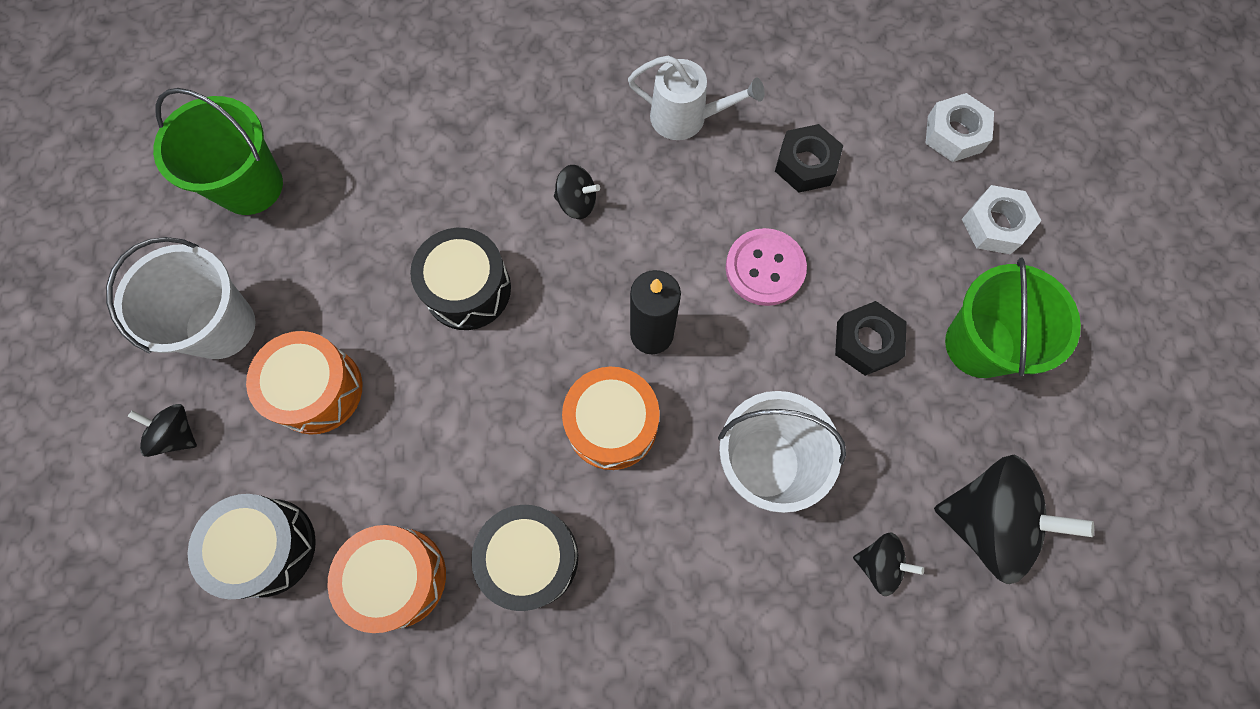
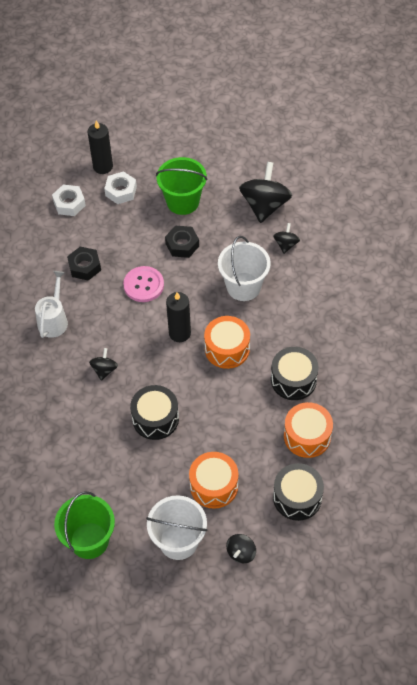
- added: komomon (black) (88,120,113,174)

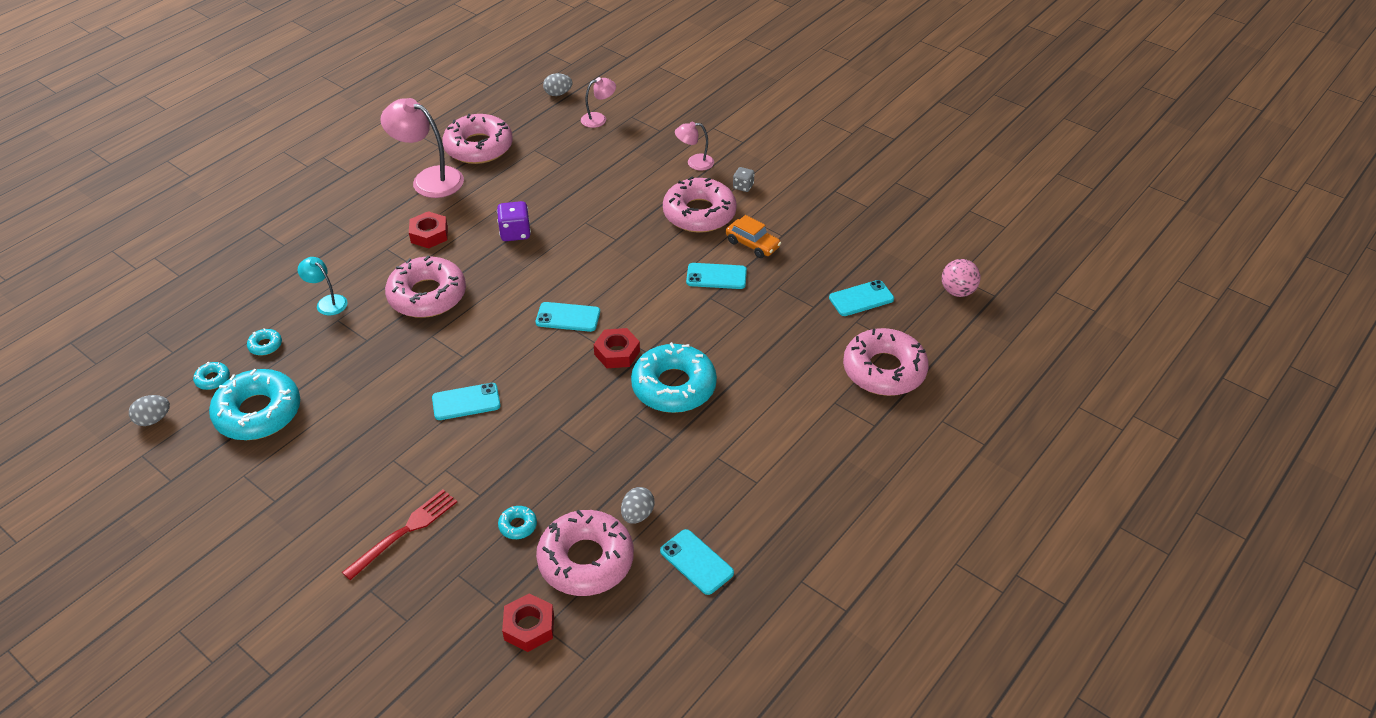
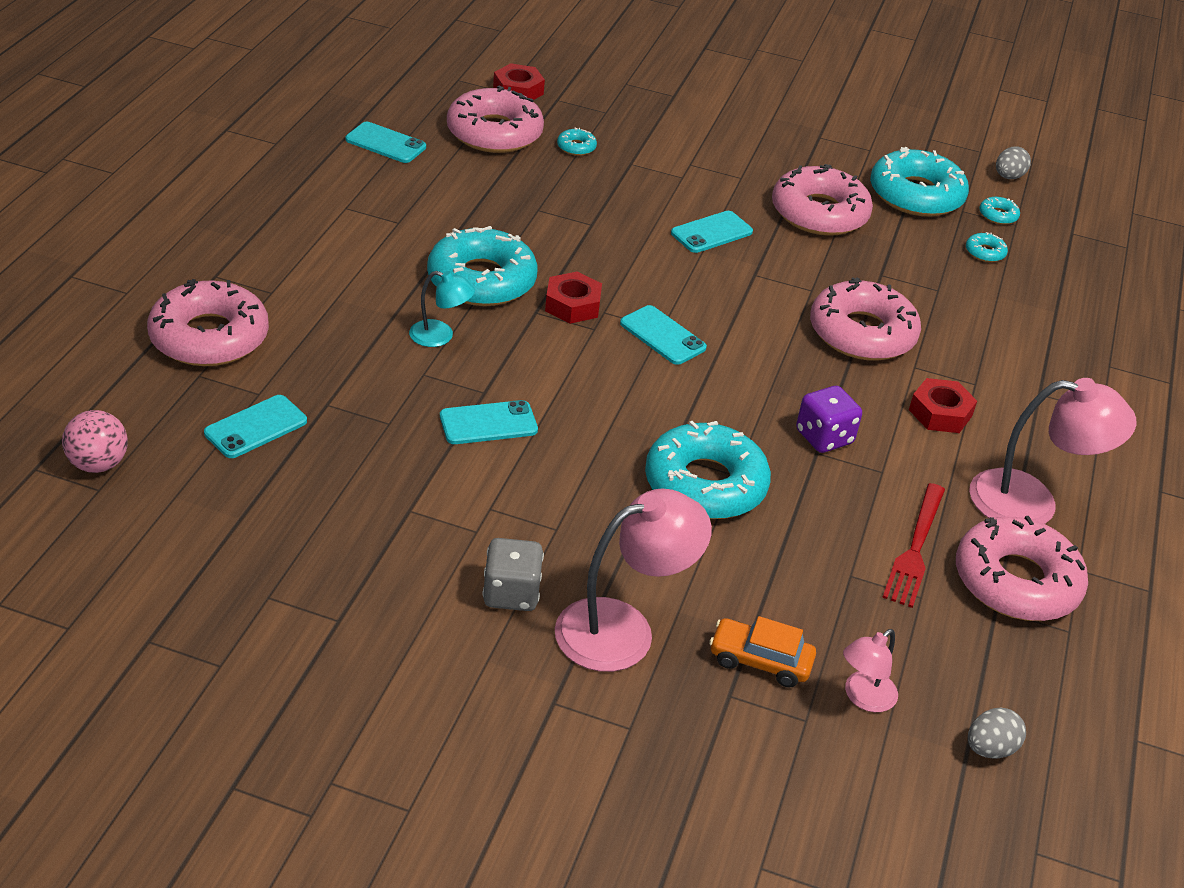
- moved: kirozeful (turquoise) (298,257,347,315) to (409,271,475,347)
- moved: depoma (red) (342,489,457,580) to (882,483,945,608)
- turned: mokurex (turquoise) (536,302,600,332) = (620,305,707,365) 60 degrees clockwise
- removed: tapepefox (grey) (621,487,654,524)
- moved: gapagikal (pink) (663,176,737,233) to (772,164,873,236)
- resized: kirozeful (pink) (675,122,714,171) = (555,489,712,672) x1.86
- moved: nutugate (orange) (726,215,781,258) to (709,616,816,688)
- resized: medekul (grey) (733,167,755,192) = (483,538,544,611) x1.61
- added: gapagikal (turquoise) (645,421,771,519)

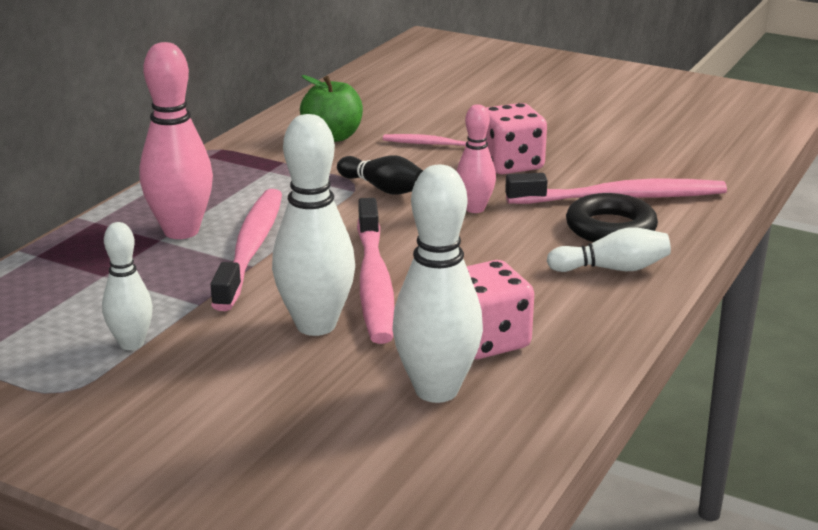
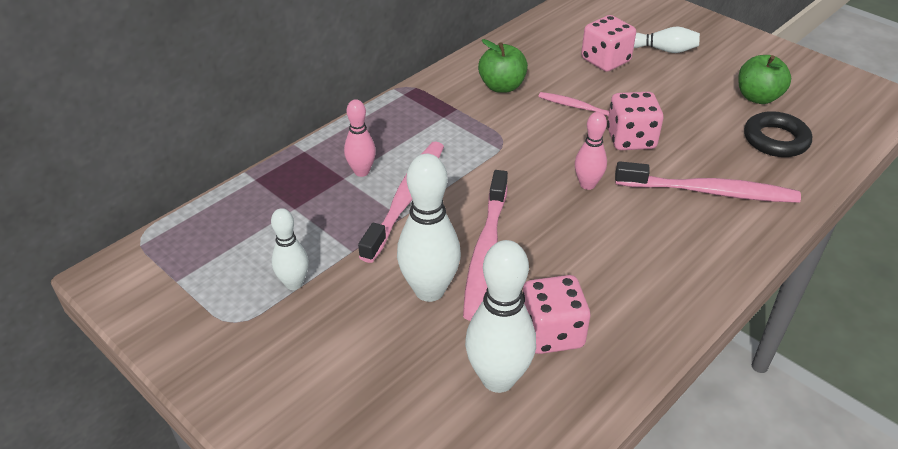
- resized: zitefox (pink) (139,42,213,239) = (344,99,376,177) x0.59
- removed: zitefox (black) (337,155,423,195)
- moved: zitefox (white) (547,227,671,272) to (634,27,700,53)
- moved: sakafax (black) (566,193,658,242) to (744,111,812,157)
- added: medekul (pink) (581,15,636,72)
- added: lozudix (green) (738,55,791,104)

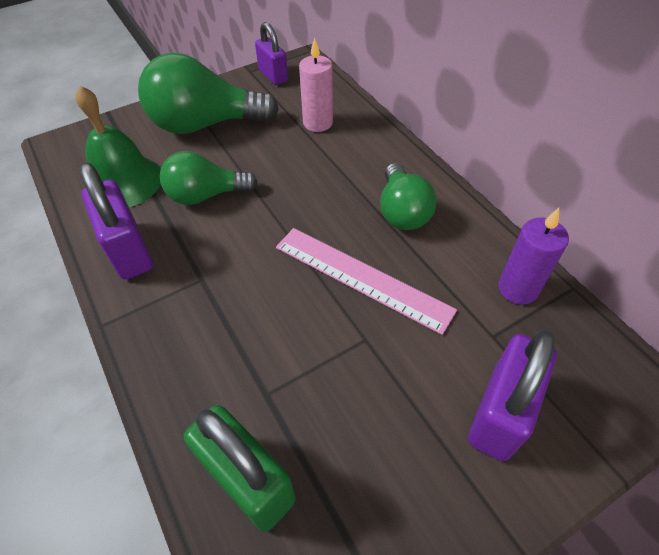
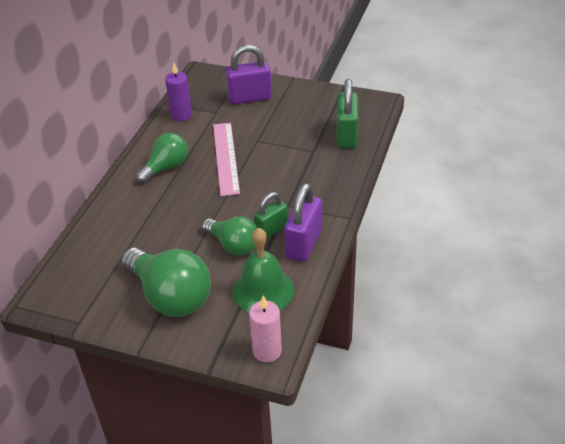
- removed: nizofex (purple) (255,22,288,85)
- moved: komomon (pink) (299,37,333,132) to (249,296,282,363)
- added: nizofex (green) (254,192,288,239)

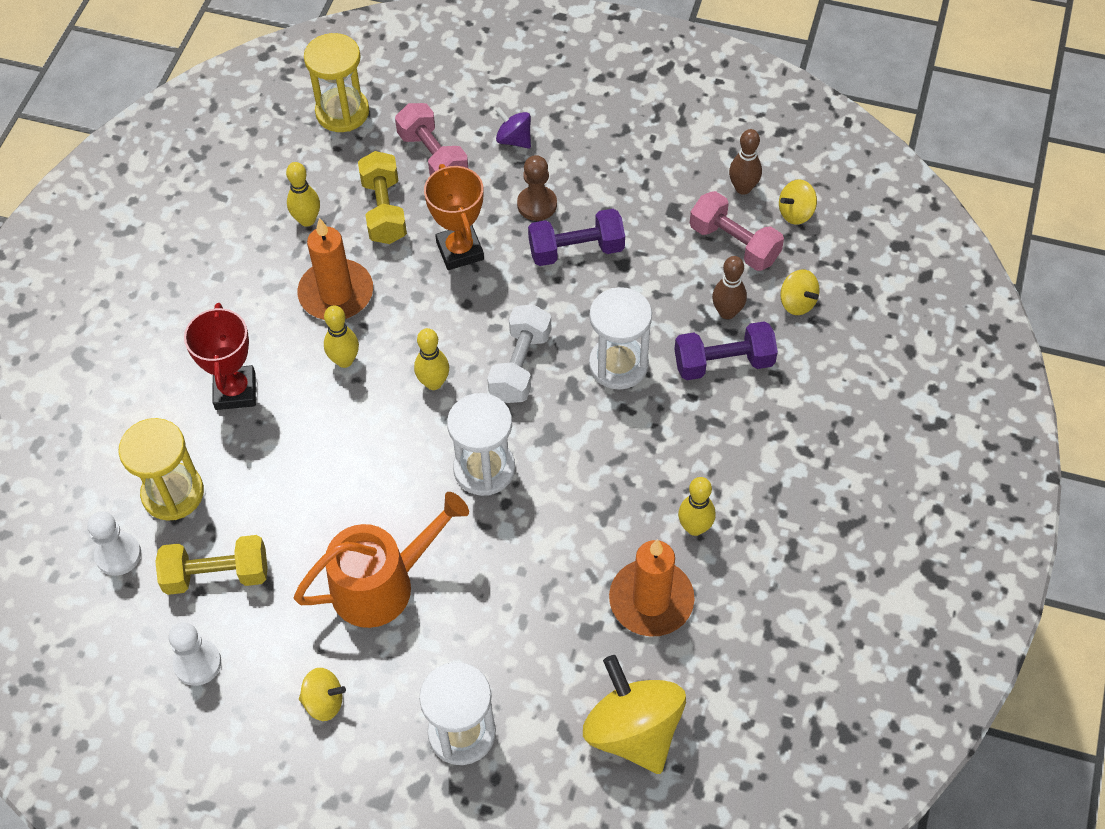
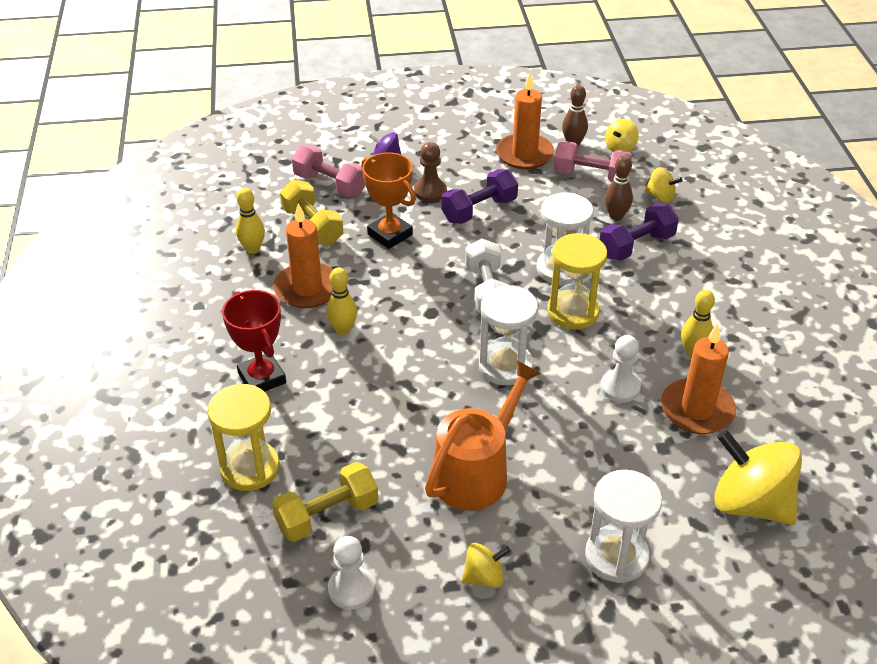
- moved: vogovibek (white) (87,511,141,576) to (600,335,641,402)
- moved: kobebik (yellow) (304,33,369,132) to (547,233,607,329)
- removed: zitefox (yellow) (414,328,449,390)
- added: komomon (orange) (496,73,554,170)

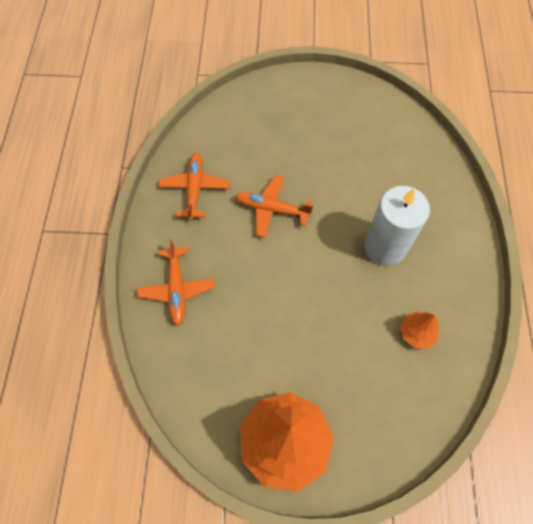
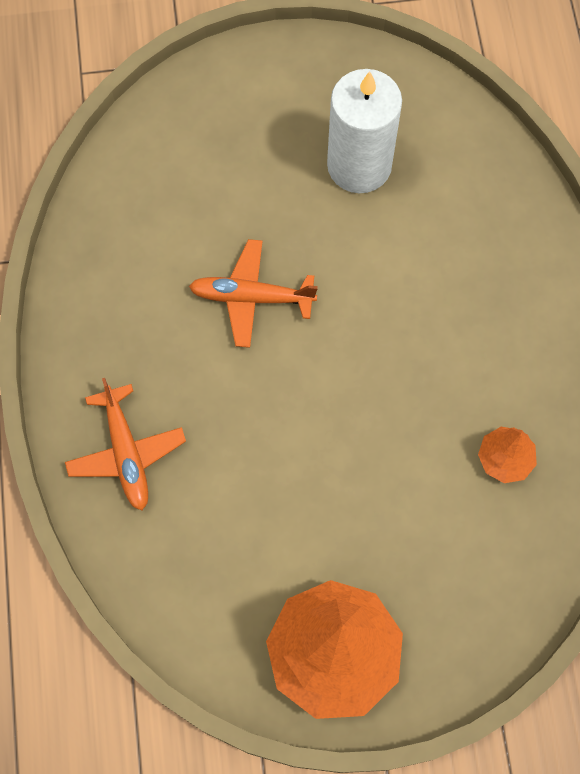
- removed: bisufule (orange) (159,153,230,221)
- moved: komomon (white) (364,186,430,266) to (327,69,402,193)

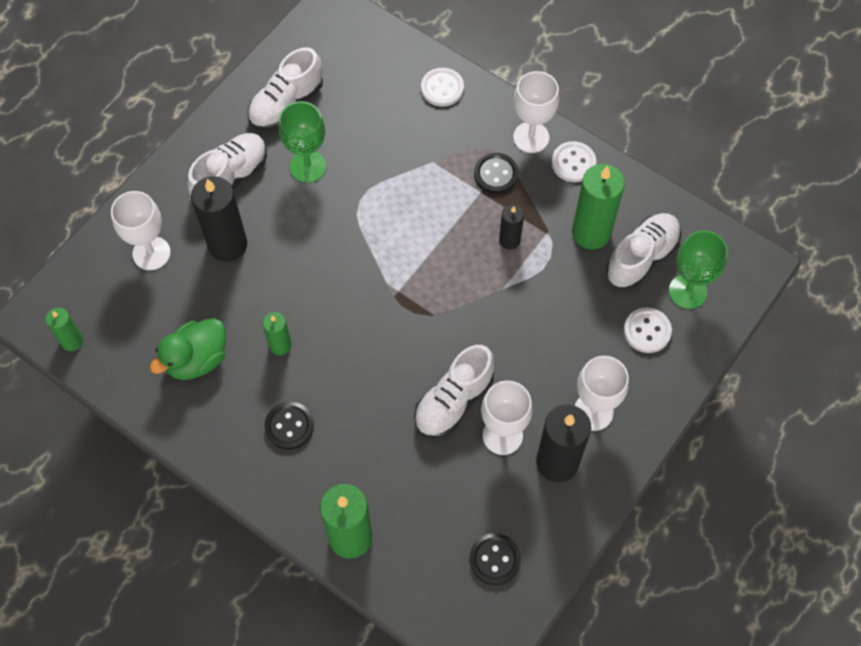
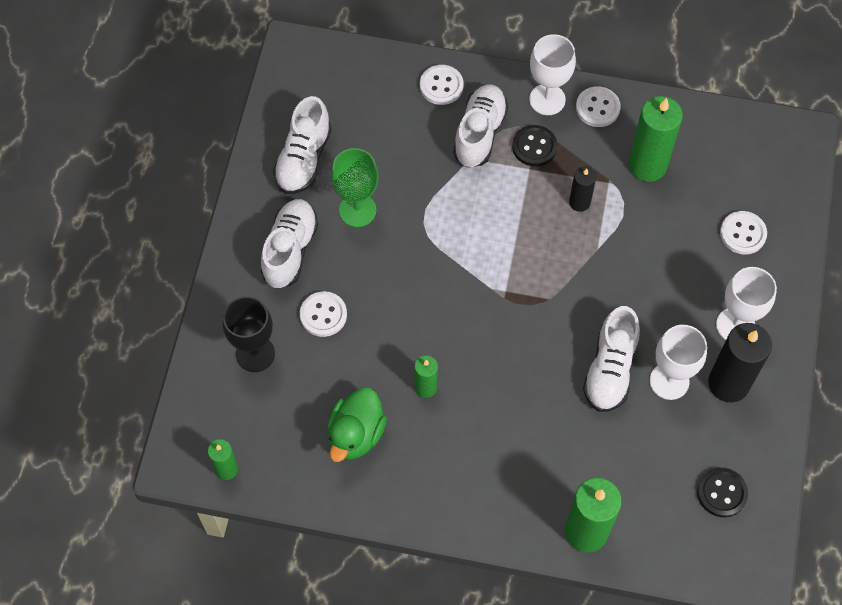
- recoloured: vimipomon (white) (111,191,171,270) to vimipomon (black) (223,296,275,372)
- replaced: komomon (black) (191,176,247,261) to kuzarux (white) (300,291,347,337)
- removed: kuzarux (black) (264,402,314,450)
- moved: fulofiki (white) (606,213,681,289) to (453,84,508,168)
- removed: vimipomon (green) (669,230,728,309)

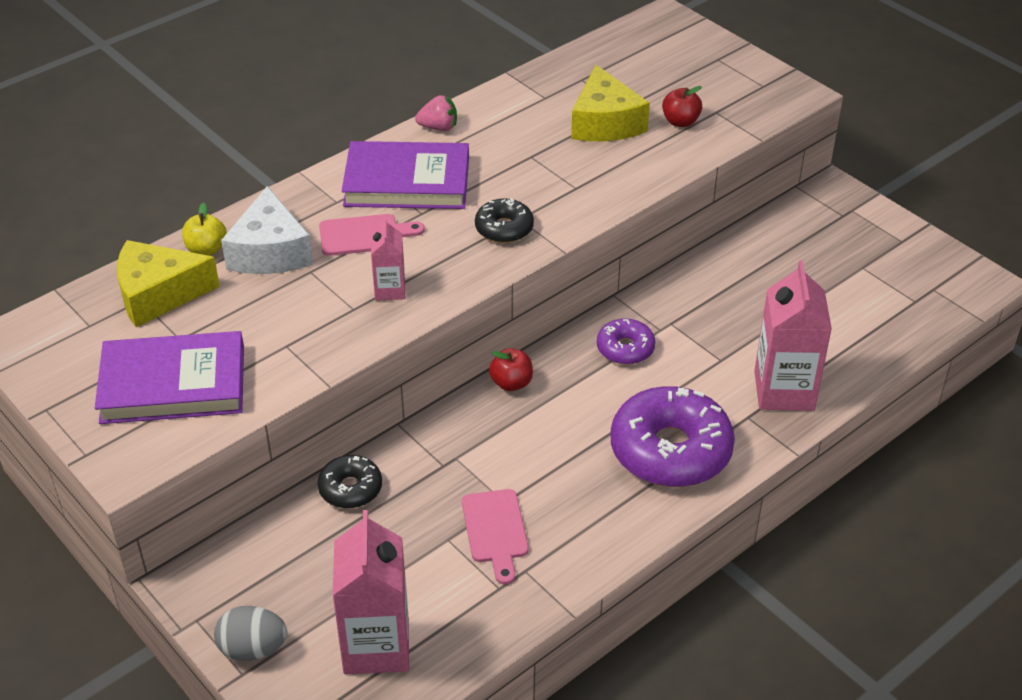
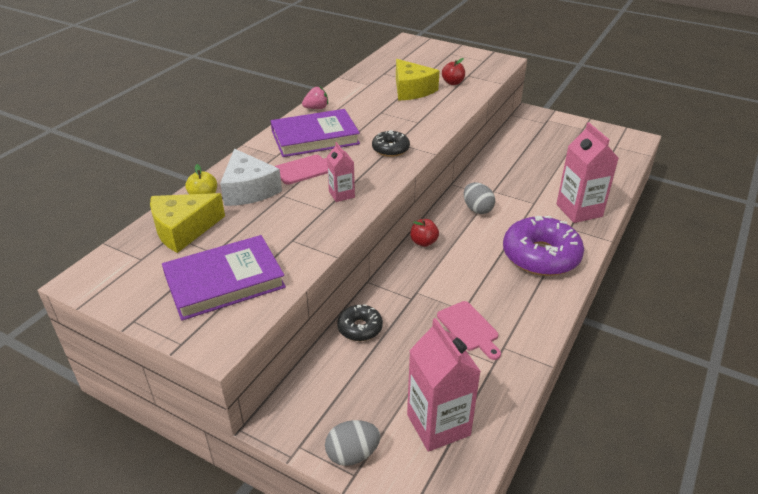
- replaced: gapagikal (purple) (597,318,655,365) to tapepefox (grey) (464,182,495,214)

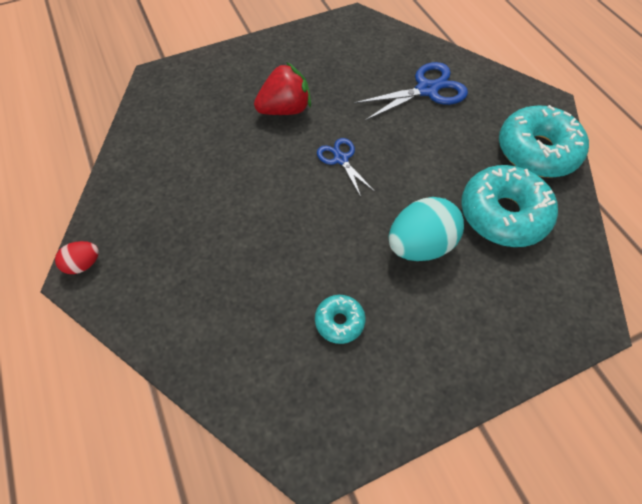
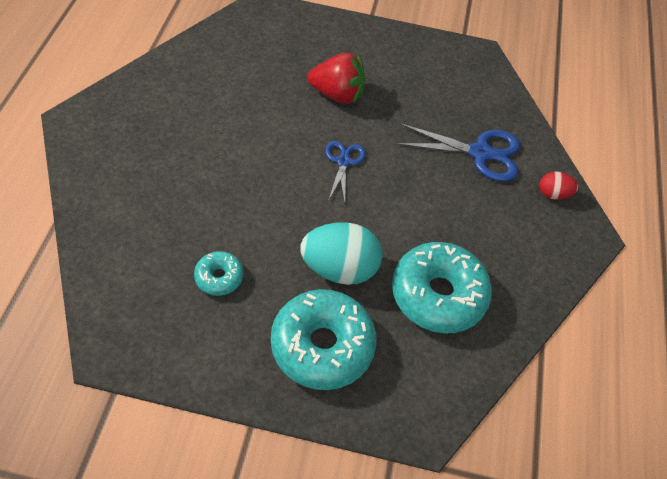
- moved: tapepefox (red) (55,241,99,274) to (539,172,578,200)
- moved: gapagikal (turquoise) (499,105,589,178) to (271,289,377,390)

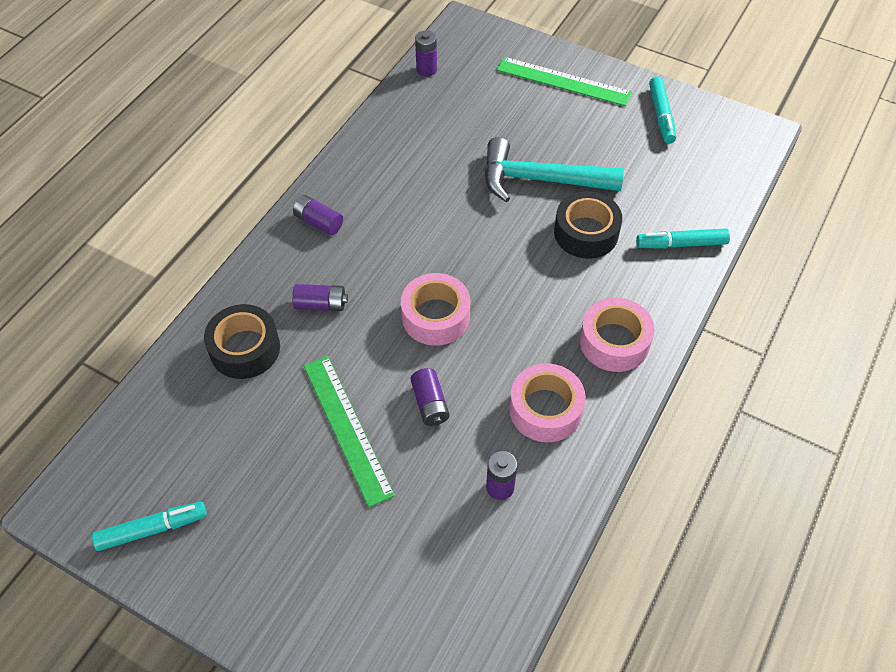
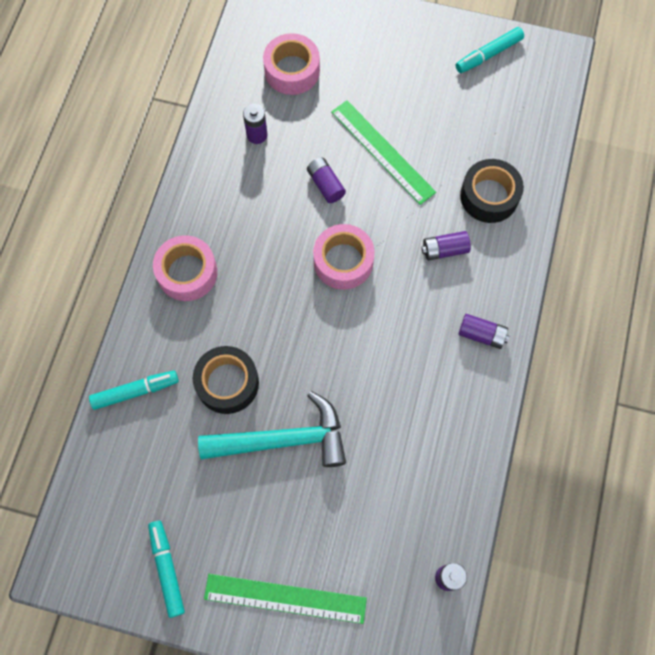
- moved: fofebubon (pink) (509,363,586,442) to (263,33,320,95)

